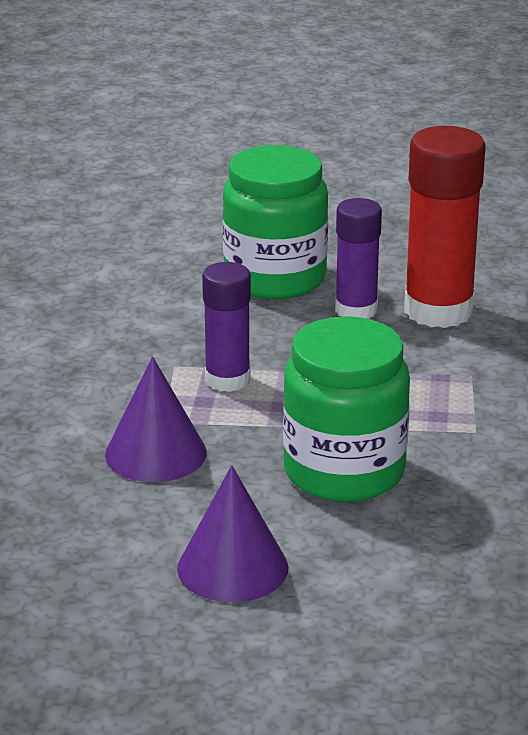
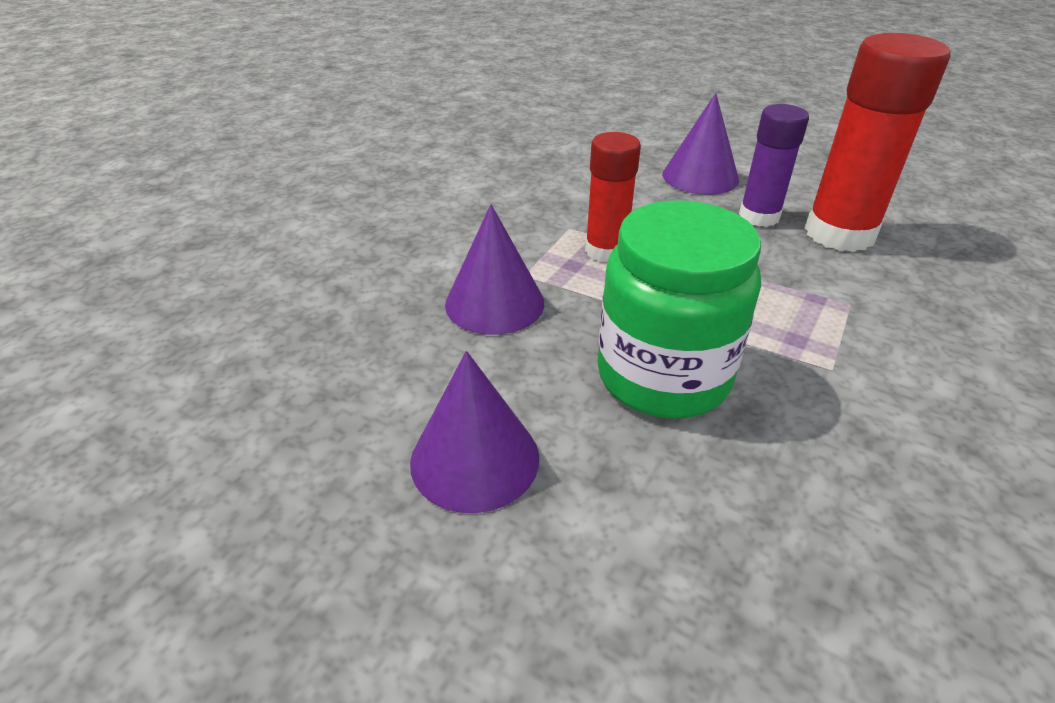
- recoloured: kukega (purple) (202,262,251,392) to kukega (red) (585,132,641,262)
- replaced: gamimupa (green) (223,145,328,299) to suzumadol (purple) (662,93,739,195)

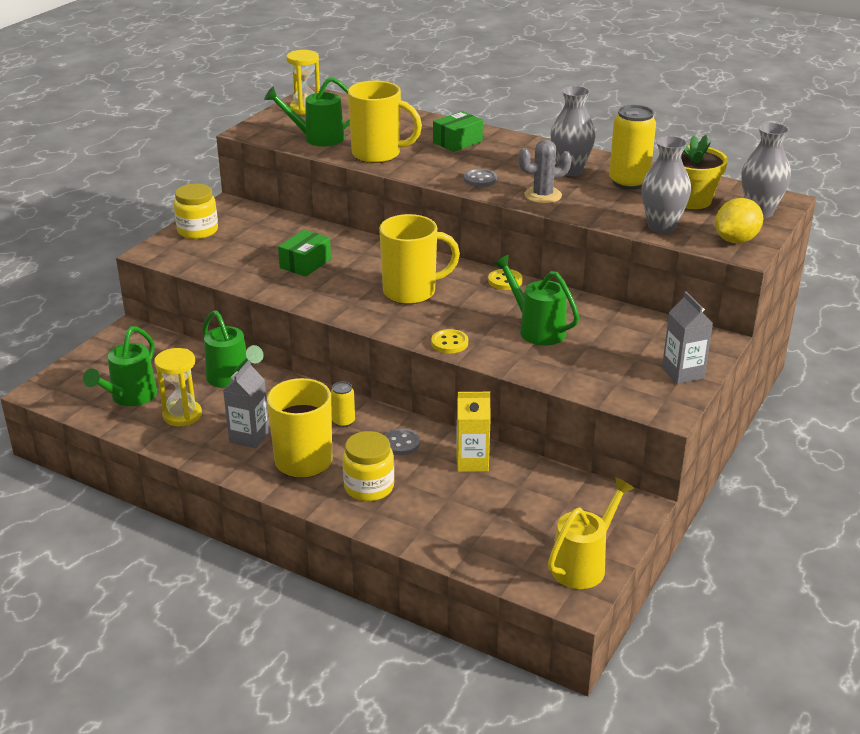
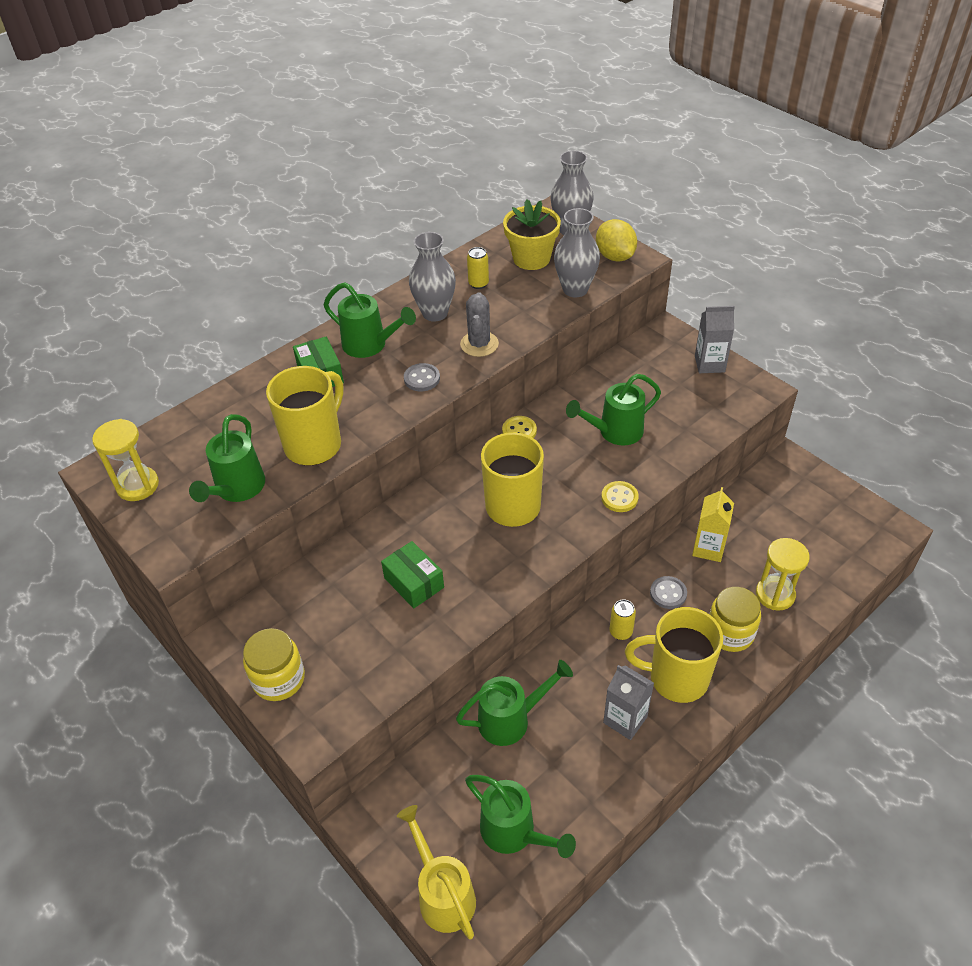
- moved: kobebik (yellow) (154,348,202,426) to (756,538,810,611)
- moved: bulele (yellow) (548,477,634,589) to (397,805,476,940)
- resized: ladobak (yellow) (609,105,656,190) = (467,247,489,289) x0.52
- added: bulele (green) (324,282,416,358)

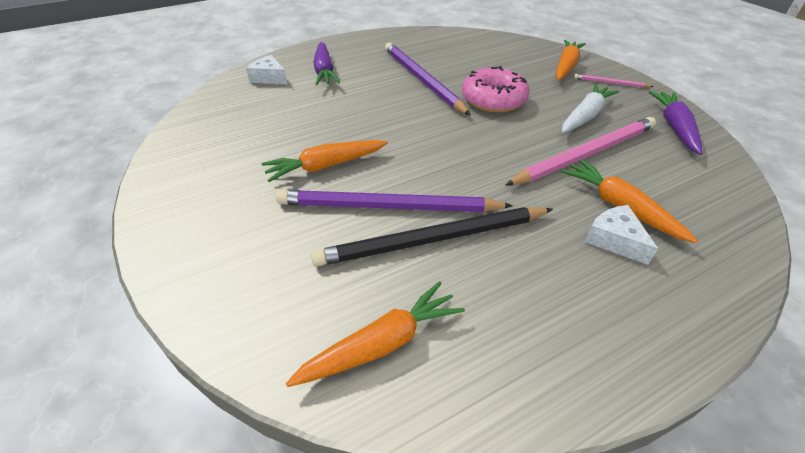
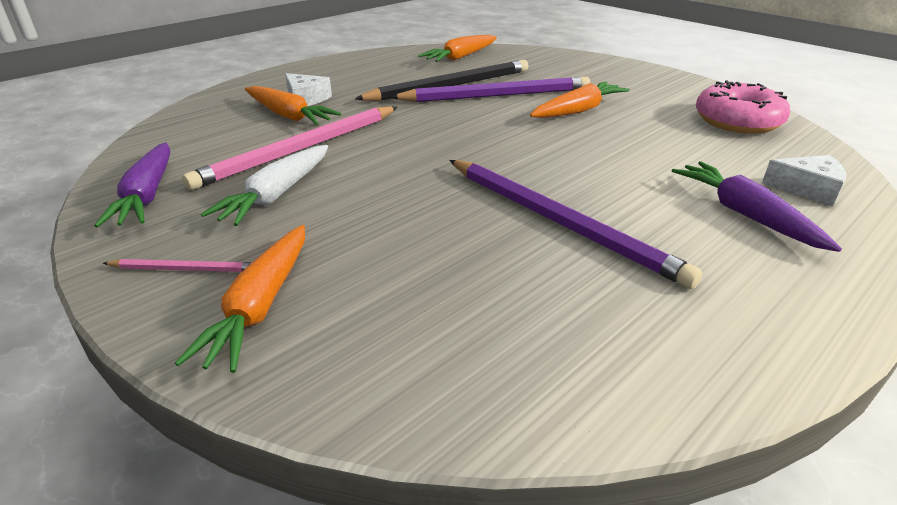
- moved: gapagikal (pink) (462,66,530,113) to (696,80,790,134)

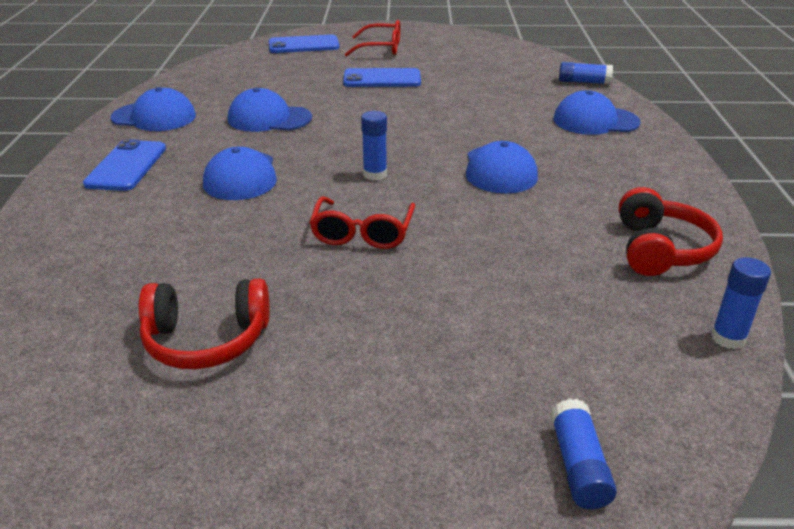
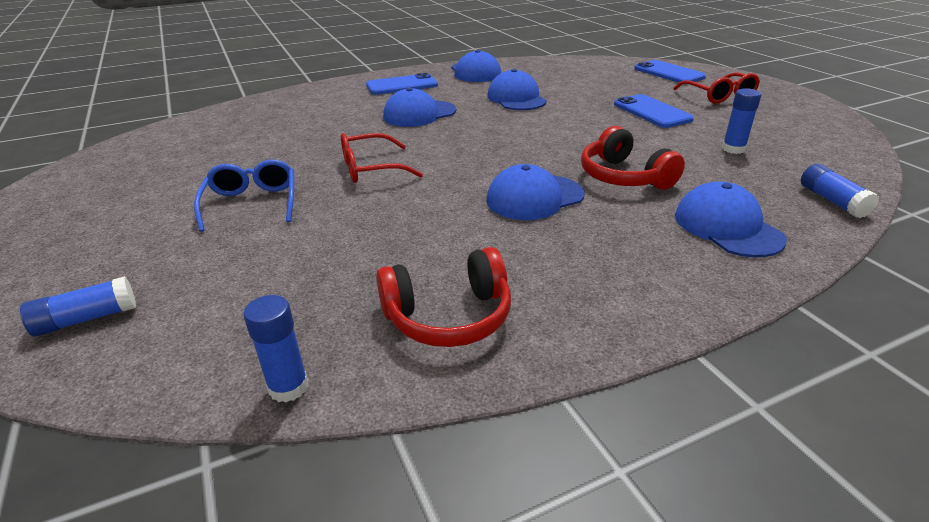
- moved: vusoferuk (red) (139,279,269,369) to (581,126,685,190)
- moved: kukega (blue) (361,111,387,180) to (722,88,762,154)
- added: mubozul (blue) (194,160,294,232)

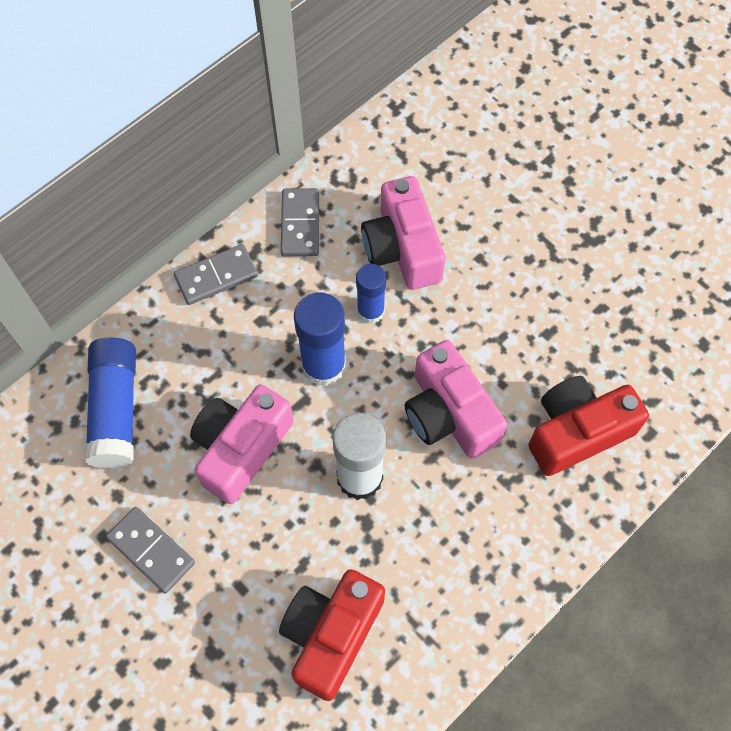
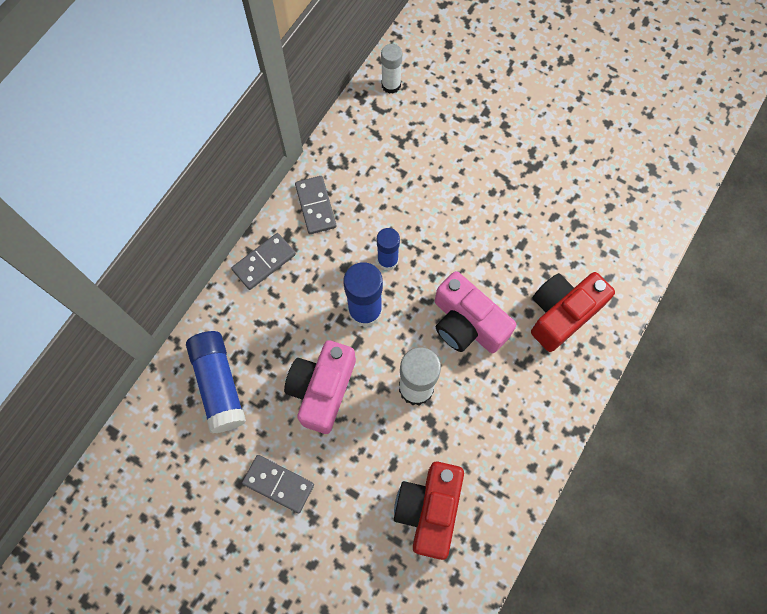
- removed: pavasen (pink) (361,176,445,290)
- added: kukega (white) (381,44,402,94)

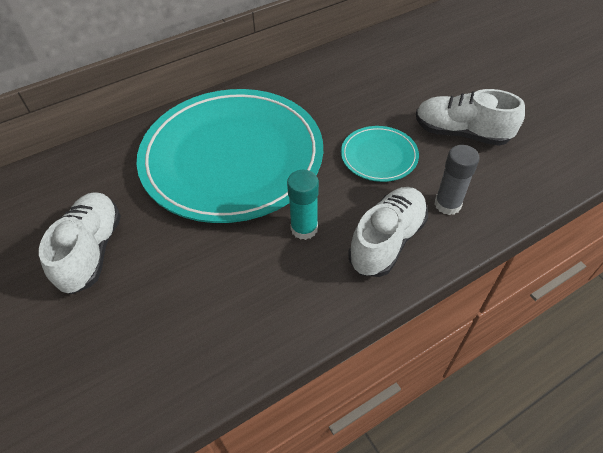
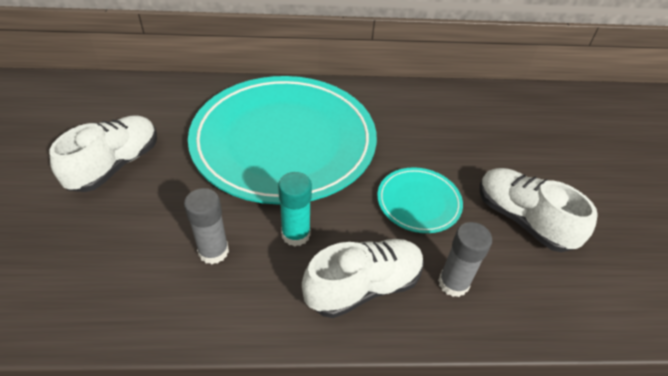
- added: kukega (grey) (184,188,229,264)

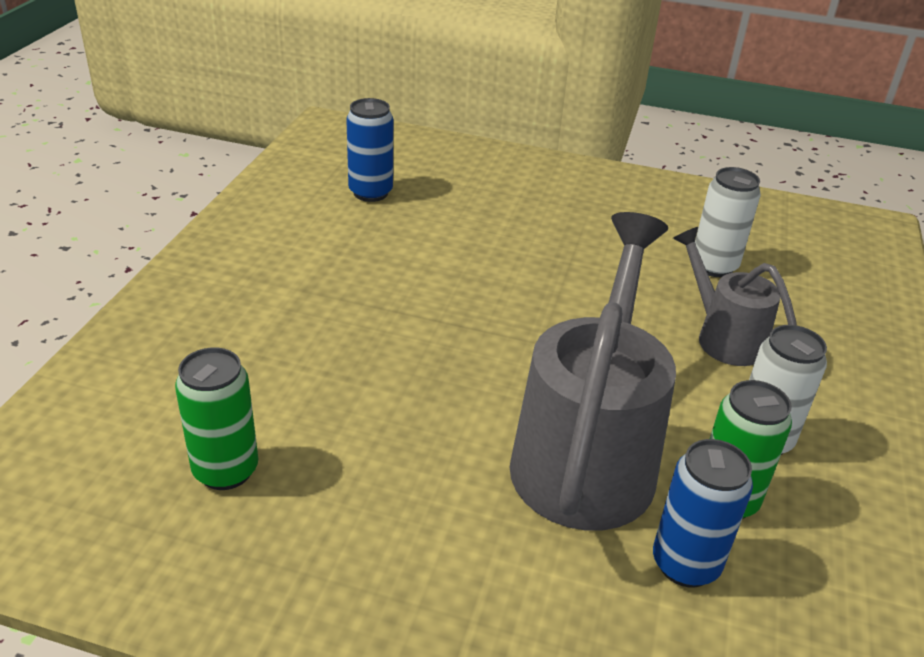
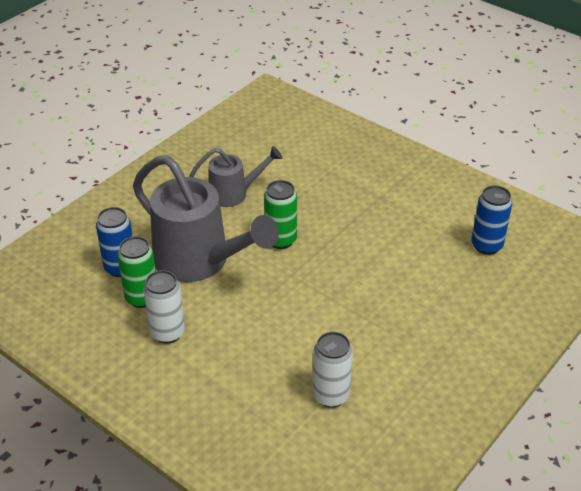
- moved: ladobak (green) (175,348,258,490) to (264,180,297,249)
- moved: bulele (grey) (673,227,797,366) to (189,146,282,207)

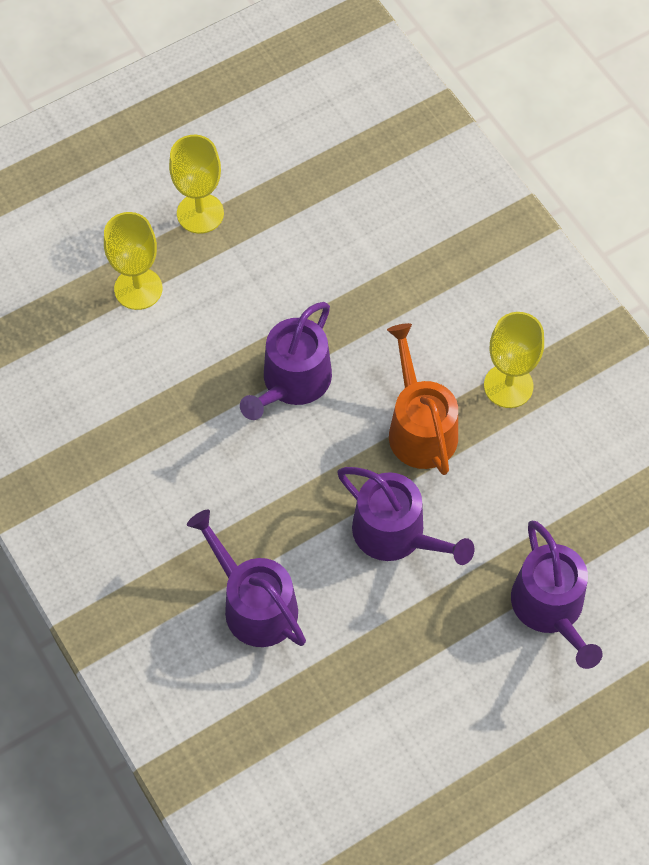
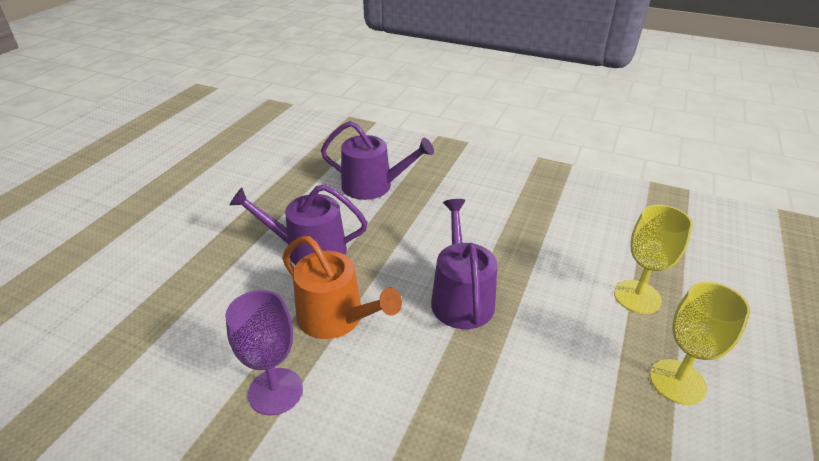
- recoloured: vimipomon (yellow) (484,312,544,408) to vimipomon (purple) (225,290,303,415)
- removed: bulele (purple) (511,521,603,669)

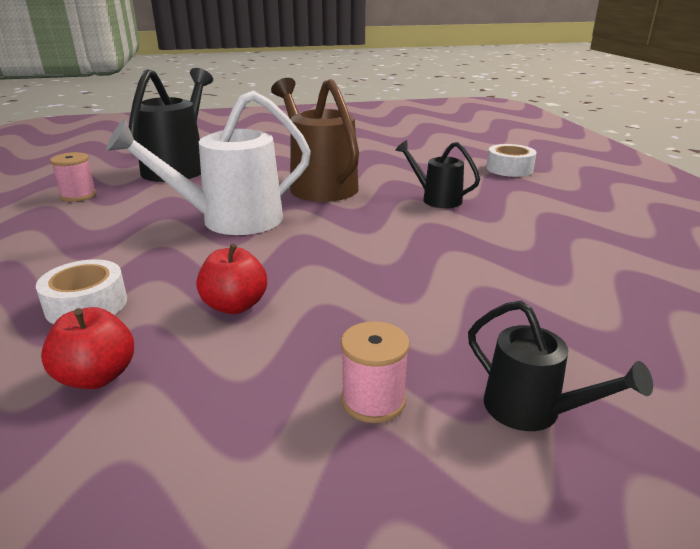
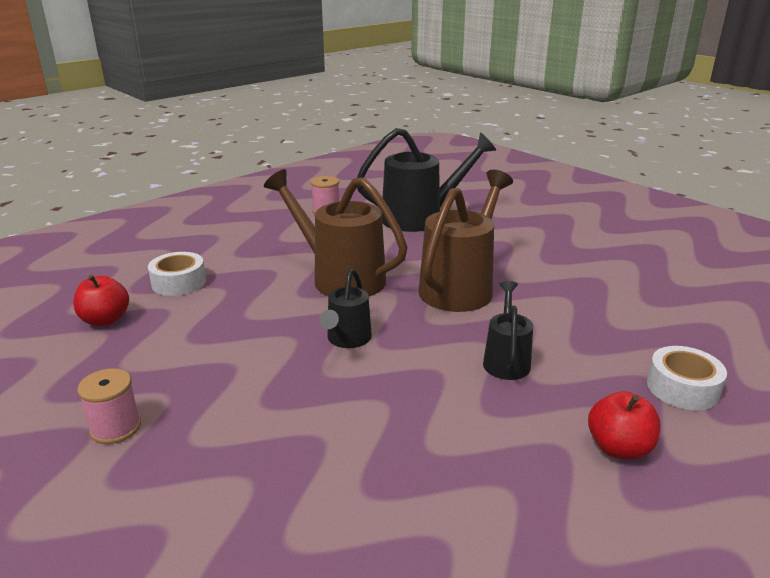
- recoloured: bulele (white) (106,91,311,235) to bulele (brown) (264,169,407,296)
- moved: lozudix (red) (196,243,267,314) to (588,391,661,460)
- moved: bulele (black) (468,301,653,431) to (320,269,372,348)

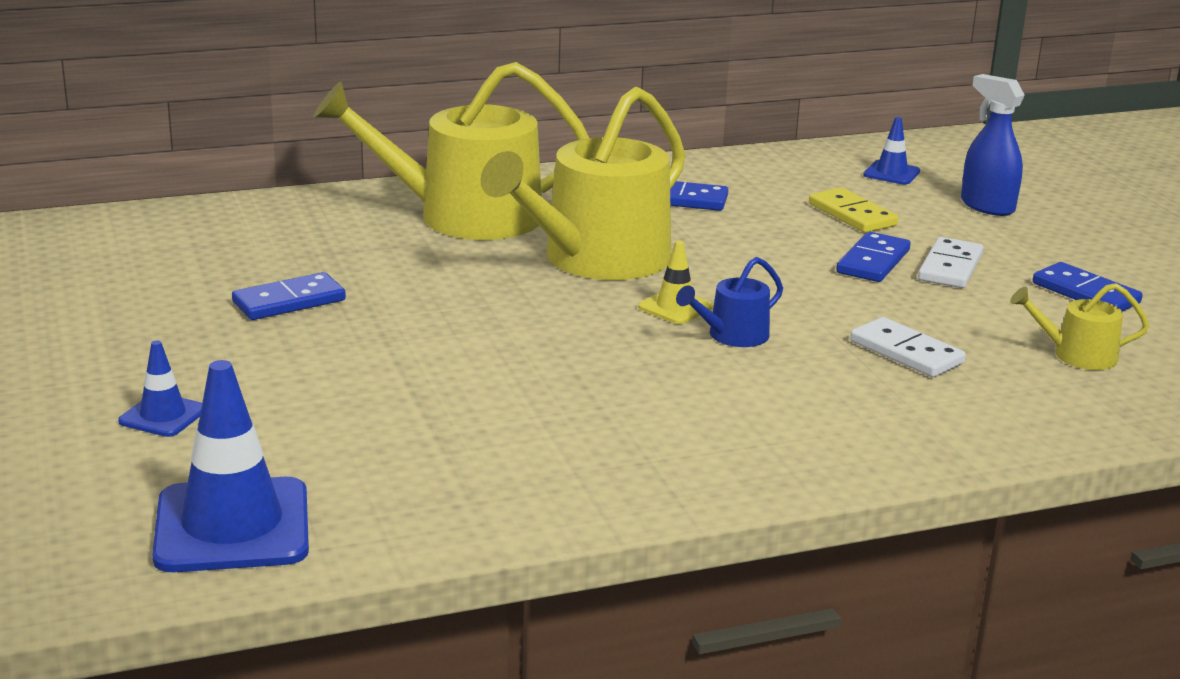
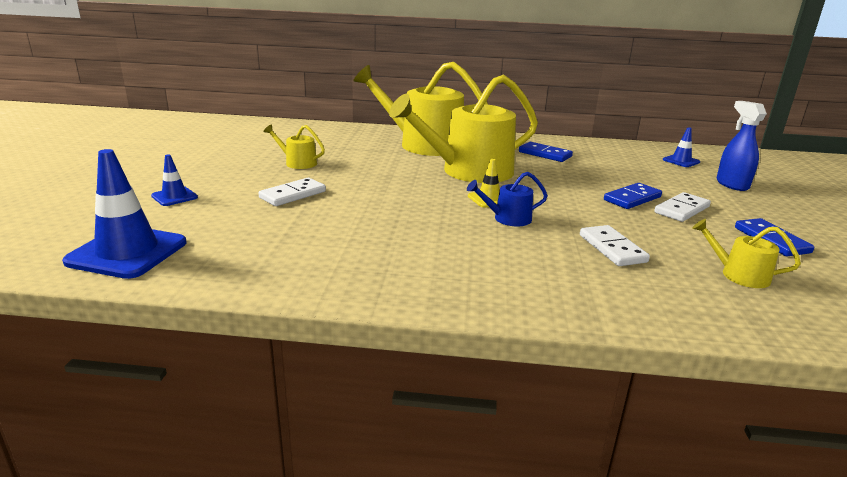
- replaced: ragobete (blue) (232,272,346,320) to bulele (yellow) (264,124,325,169)
- removed: ragobete (yellow) (809,187,898,233)
- added: ragobete (white) (259,178,326,206)

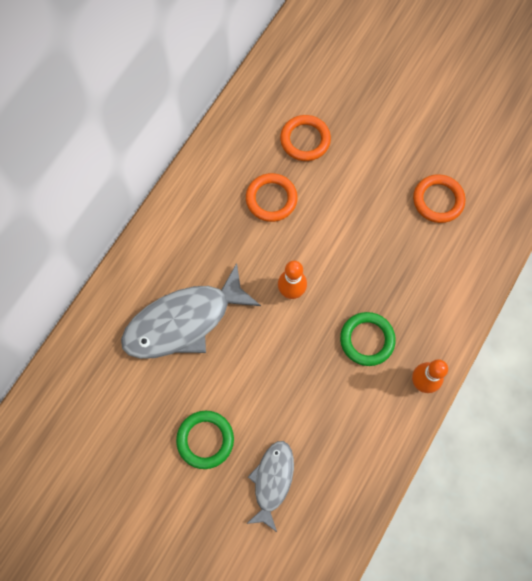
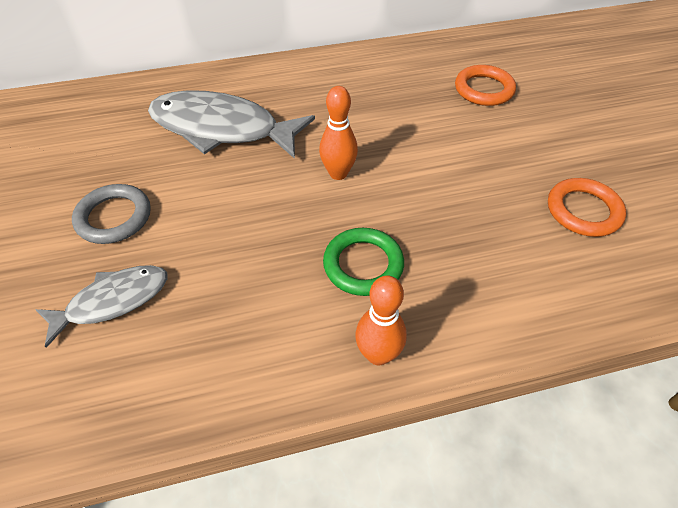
- recoloured: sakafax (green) (176,411,234,469) to sakafax (grey) (72,184,151,244)
- removed: sakafax (orange) (246,173,298,222)

